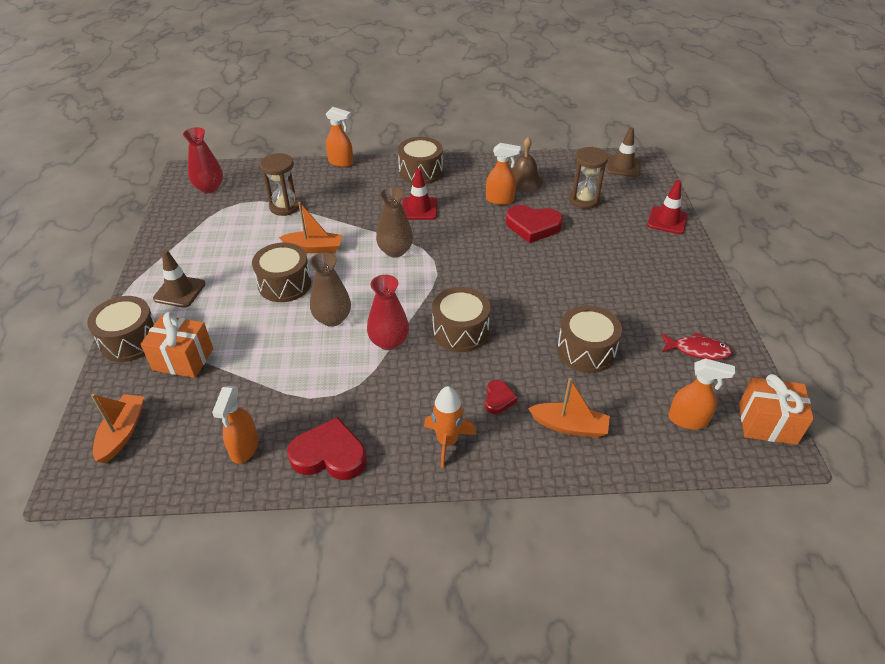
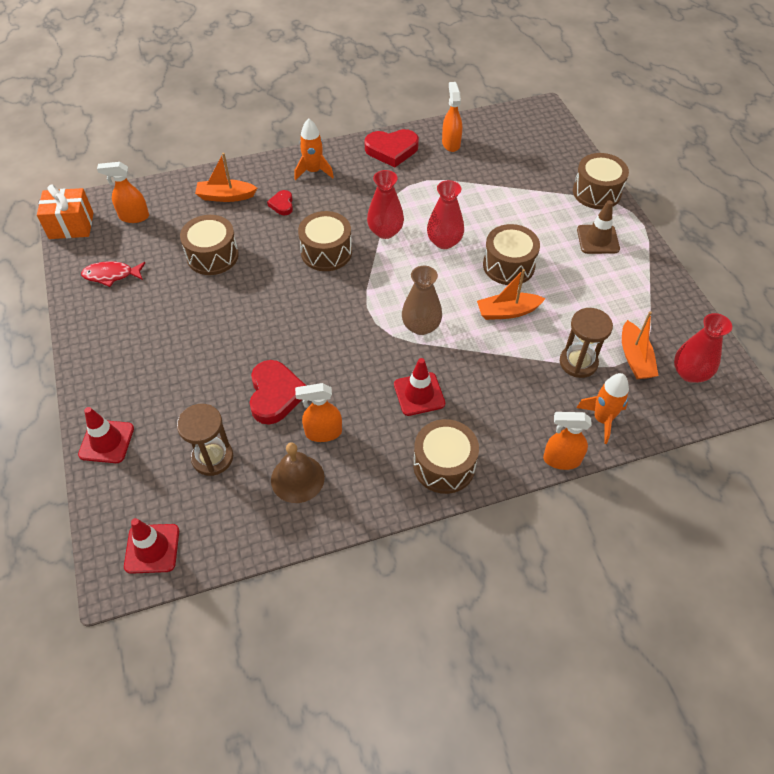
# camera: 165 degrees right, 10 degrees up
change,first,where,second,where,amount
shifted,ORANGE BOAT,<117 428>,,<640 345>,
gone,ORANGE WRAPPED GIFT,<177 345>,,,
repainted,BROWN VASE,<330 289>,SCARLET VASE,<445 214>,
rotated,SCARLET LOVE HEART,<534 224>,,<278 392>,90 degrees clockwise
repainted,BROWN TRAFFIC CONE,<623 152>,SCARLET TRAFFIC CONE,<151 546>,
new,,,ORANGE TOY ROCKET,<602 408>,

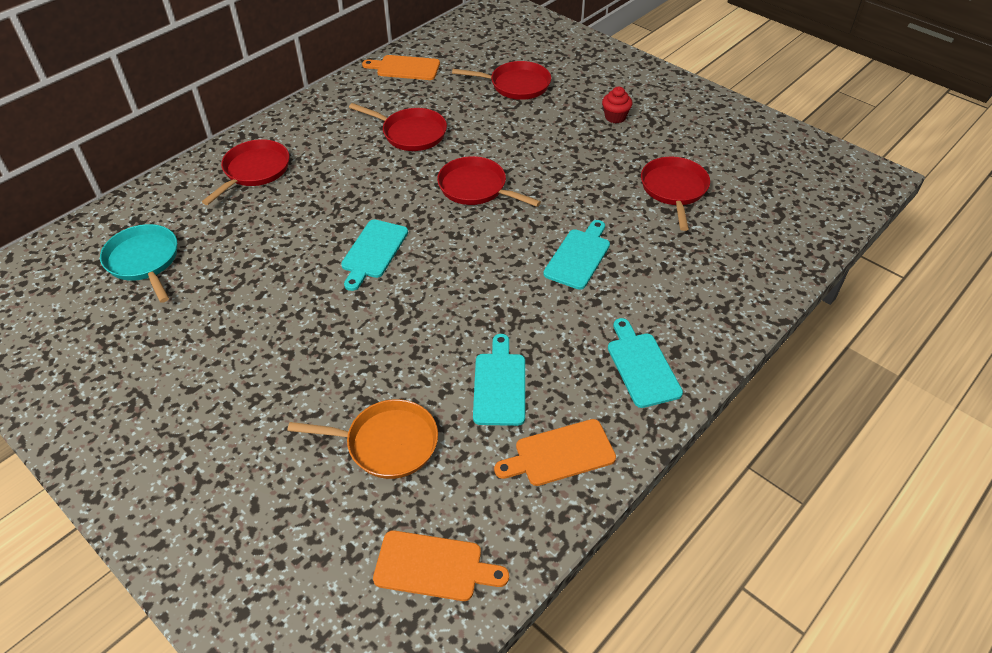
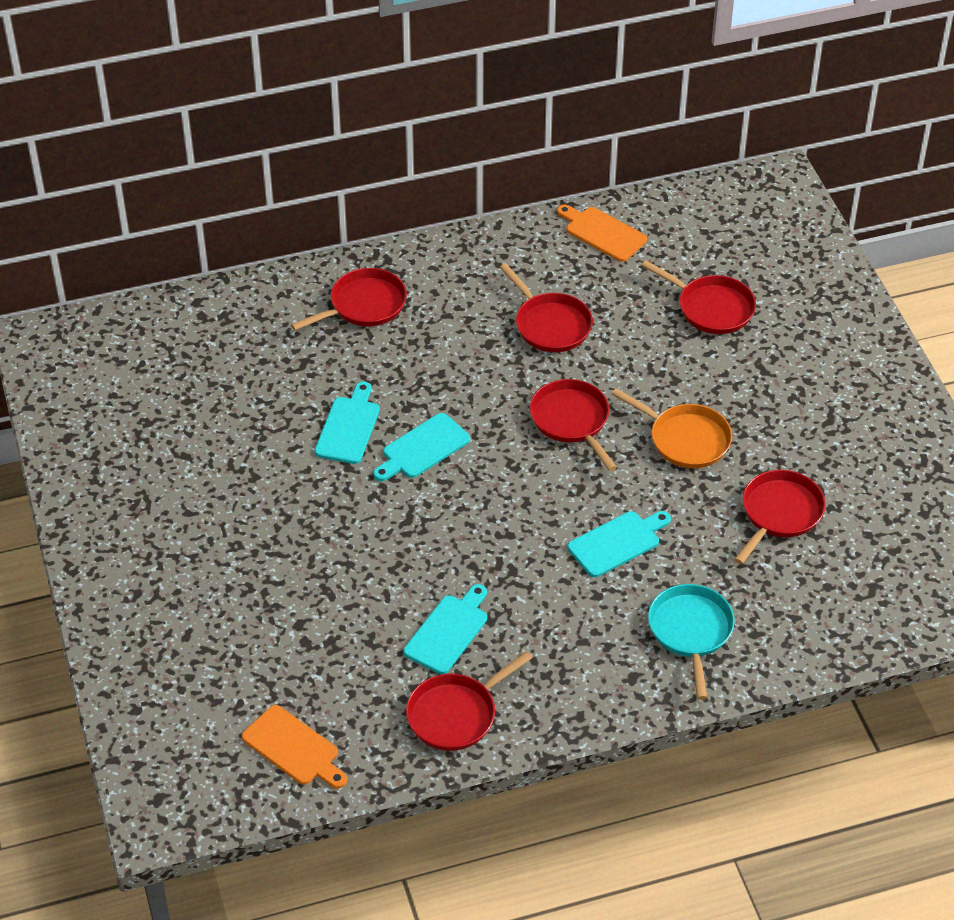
# camera: 30 degrees right, 0 degrees up
change,first,where,second,where,amount
shifted,TEAL SKILLET,<138 263>,,<691 642>,
shifted,ORANGE SKILLET,<362 439>,,<672 428>,
swapped,ORANGE CHOPPING BOARD,<555 452>,SCARLET SKILLET,<469 701>,
gone,SCARLET CUPCAKE,<617 105>,,,
shifted,TEAL CHOPPING BOARD,<645 363>,,<347 423>,

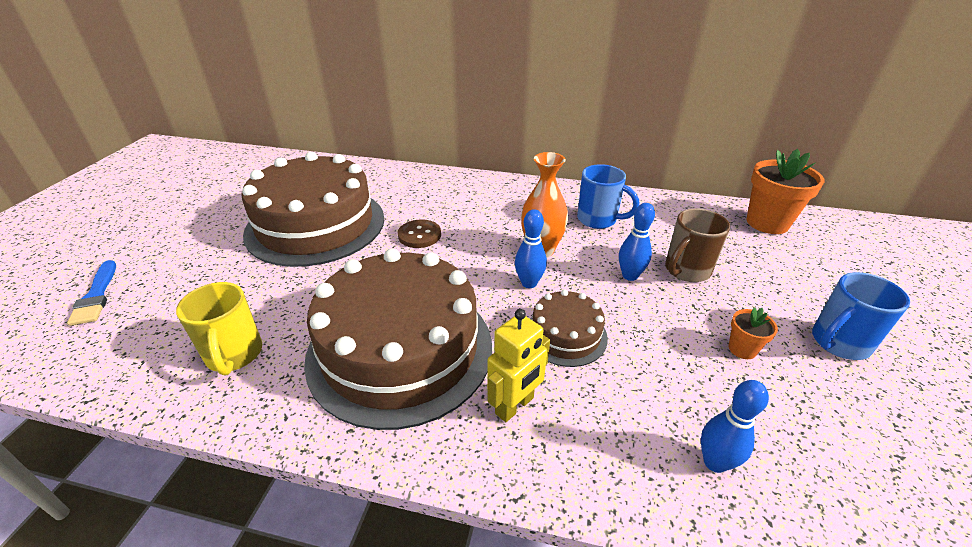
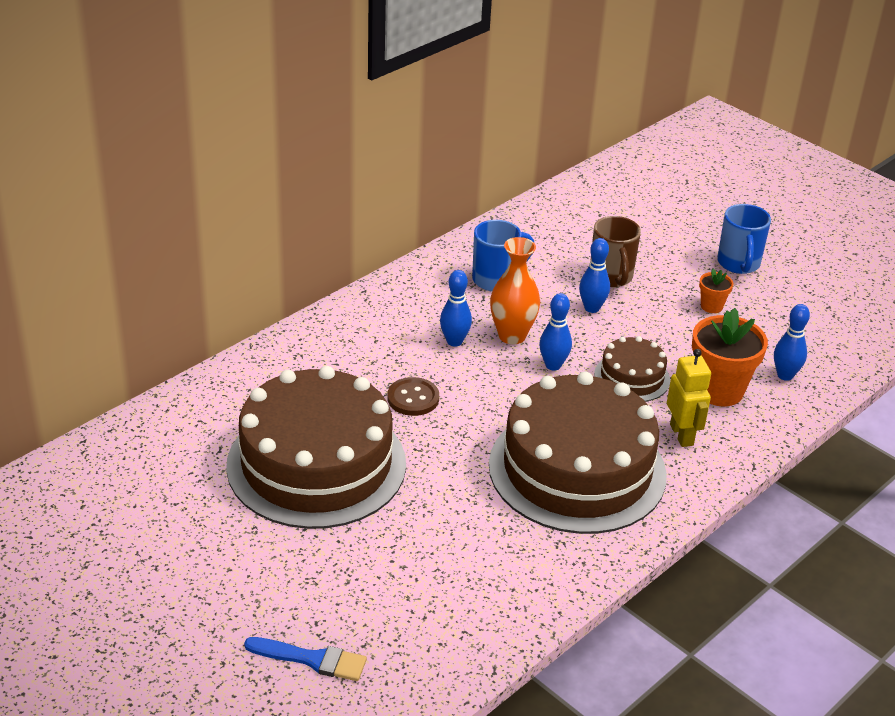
# camera: 60 degrees left, 0 degrees up
change,first,where,second,where,amount
gone,GOLDEN COFFEE MUG,<219 329>,,,
shifted,ORANGE POTTED PLANT,<785 191>,,<730 357>,
new,,,BLUE SKITTLE,<456 308>,

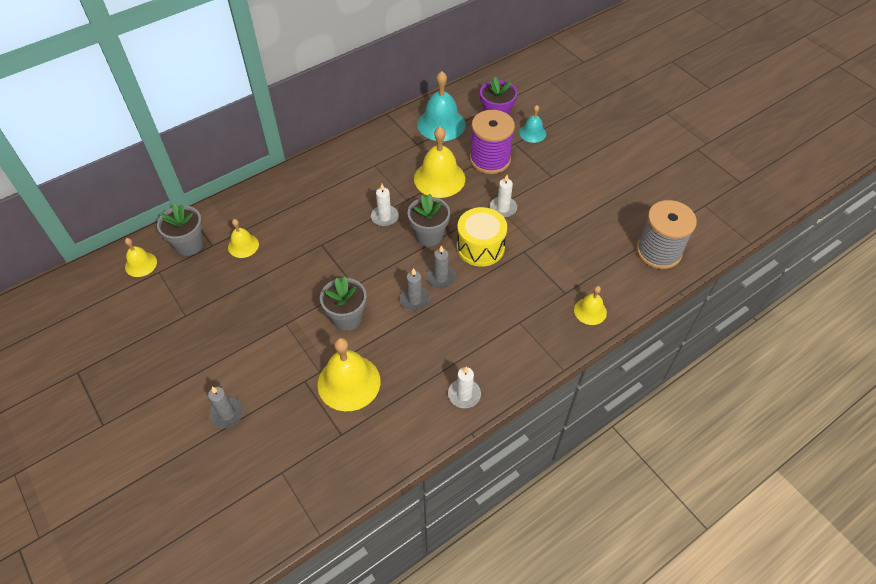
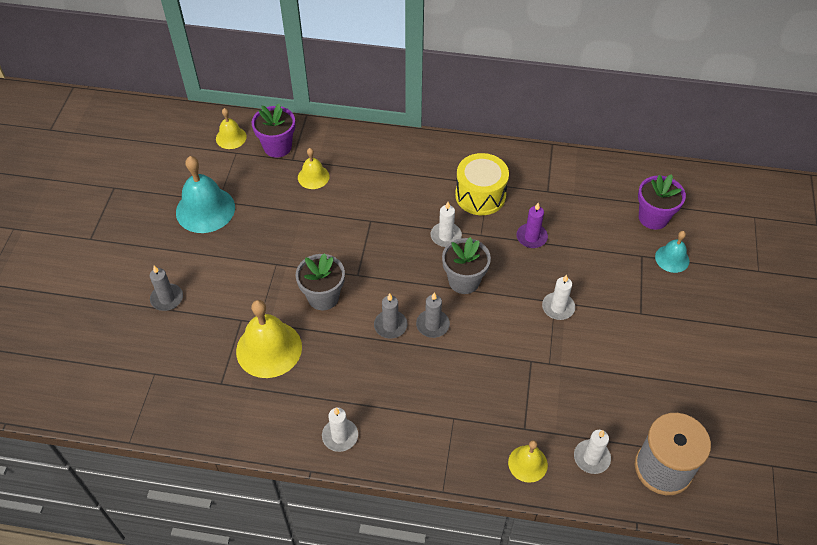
# camera: 45 degrees right, 0 degrees up
change,first,where,second,where,amount
repainted,GRAY POTTED PLANT,<180 229>,VIOLET POTTED PLANT,<273 131>,
swapped,GOLDEN HAND BELL,<439 162>,VIOLET CANDLE,<532 225>,
shifted,TEAL HAND BELL,<441 106>,,<205 194>,
shifted,GOLDEN DRUM,<482 237>,,<482 184>,
gone,VIOLET BOBBIN,<492 142>,,,
new,,,WHITE CANDLE,<592 452>,

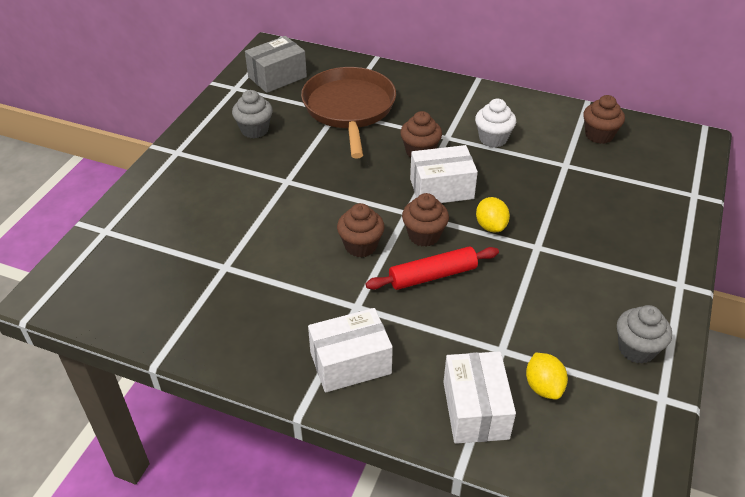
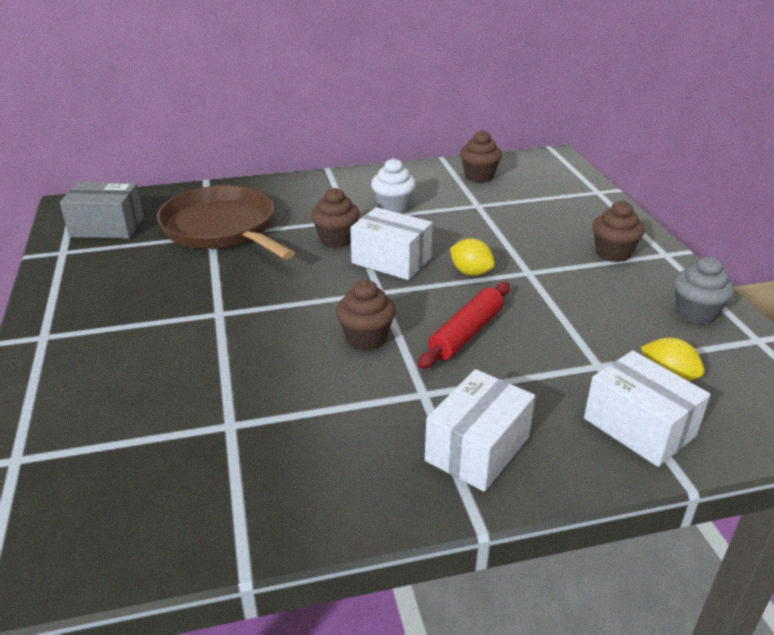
# camera: 35 degrees left, 10 degrees down
change,first,where,second,where,amount
gone,GRAY CUPCAKE,<252 114>,,,
rotated,GRAY PARCEL,<276 64>,,<102 210>,75 degrees clockwise
shifted,BROWN CUPCAKE,<425 220>,,<618 231>,
rotated,WHITE PARCEL,<444 174>,,<391 243>,75 degrees clockwise

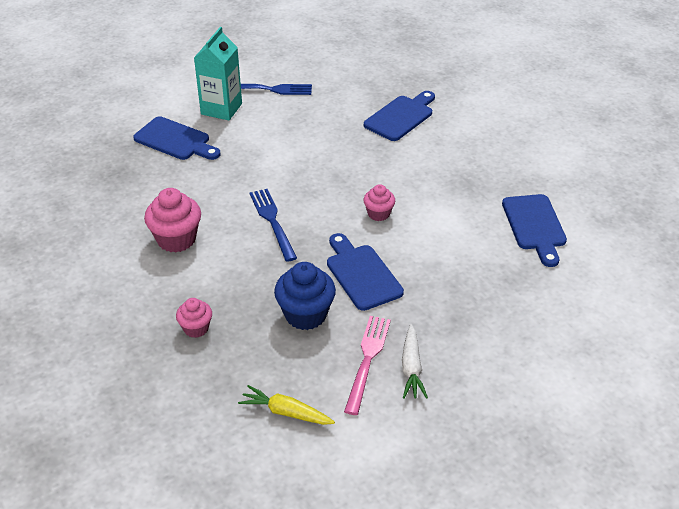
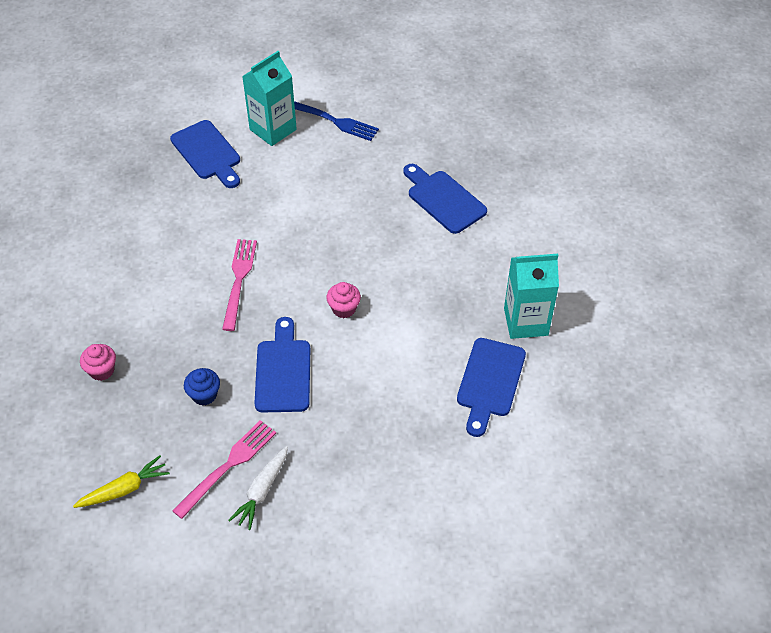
# camera: 25 degrees right, 10 degrees up
change,first,where,second,where,amount
gone,PINK CUPCAKE,<172 220>,,,
rotated,GOLDEN TOY CARROT,<286 405>,,<121 481>,105 degrees clockwise
repainted,BLUE FORK,<273 225>,PINK FORK,<239 285>,
scaled,BLUE CUPCAKE,<305 296>,,<202 387>,x0.59
rotated,BLUE CHOPPING BOARD,<399 116>,,<445 199>,105 degrees counterclockwise
new,,,TEAL CARTON,<531 296>,

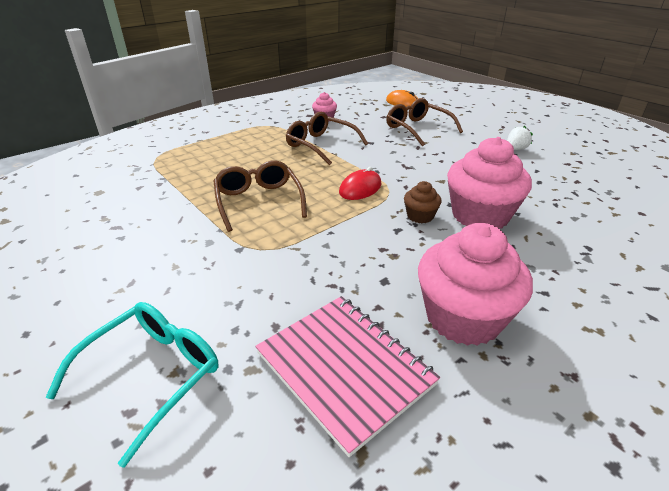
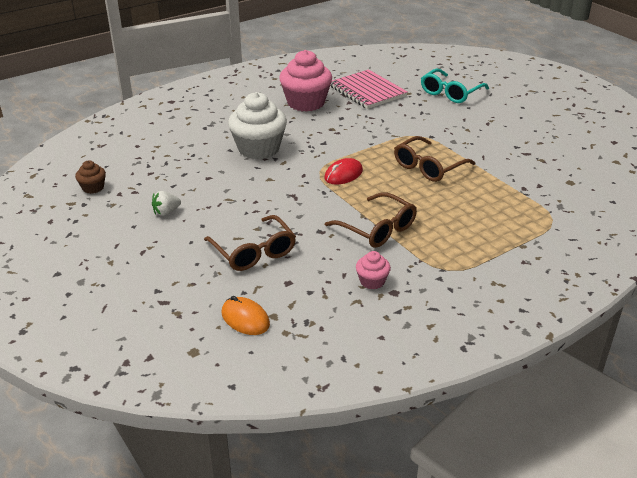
# camera: 175 degrees left, 0 degrees up
change,first,where,second,where,amount
rotated,BROWN EYEGLASSES,<260 196>,,<435 159>,60 degrees clockwise
shifted,BROWN CUPCAKE,<423 202>,,<90 177>,
repainted,PINK CUPCAKE,<489 183>,WHITE CUPCAKE,<257 126>,

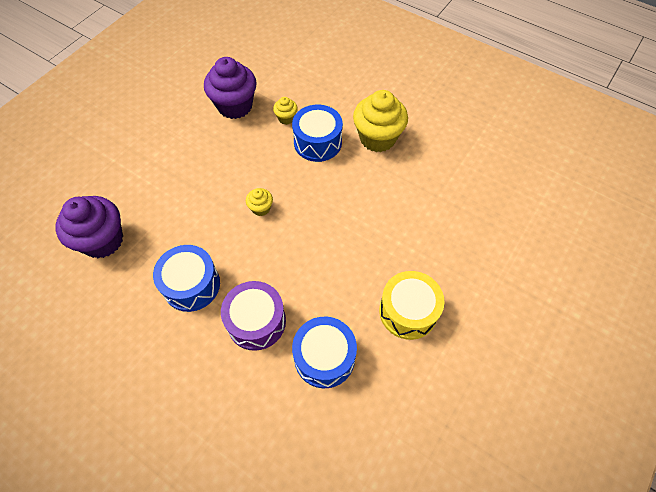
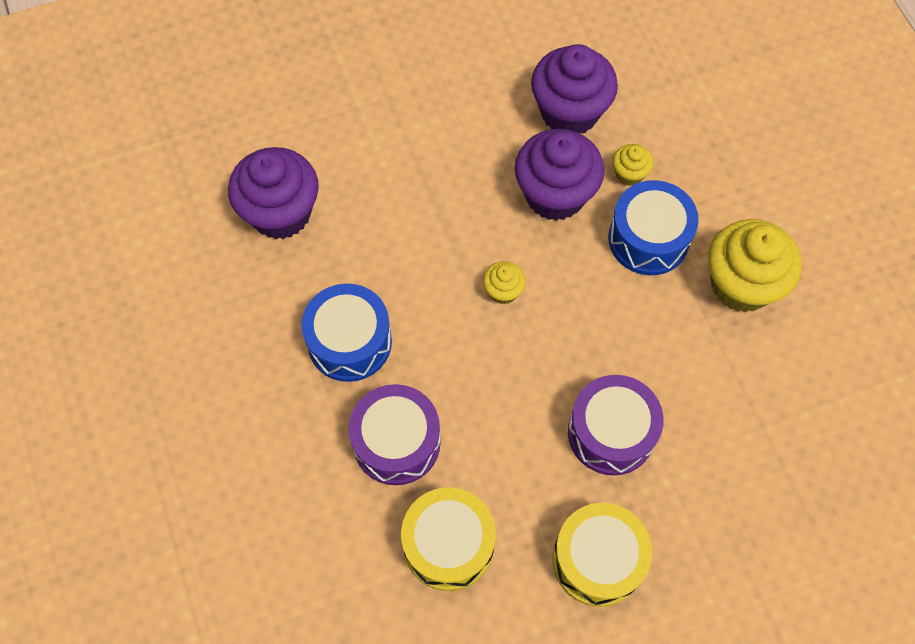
# camera: 35 degrees right, 5 degrees up
change,first,where,second,where,amount
repainted,BLUE DRUM,<324 352>,GOLDEN DRUM,<448 539>,
new,,,VIOLET CUPCAKE,<560 175>,
new,,,VIOLET DRUM,<616 425>,

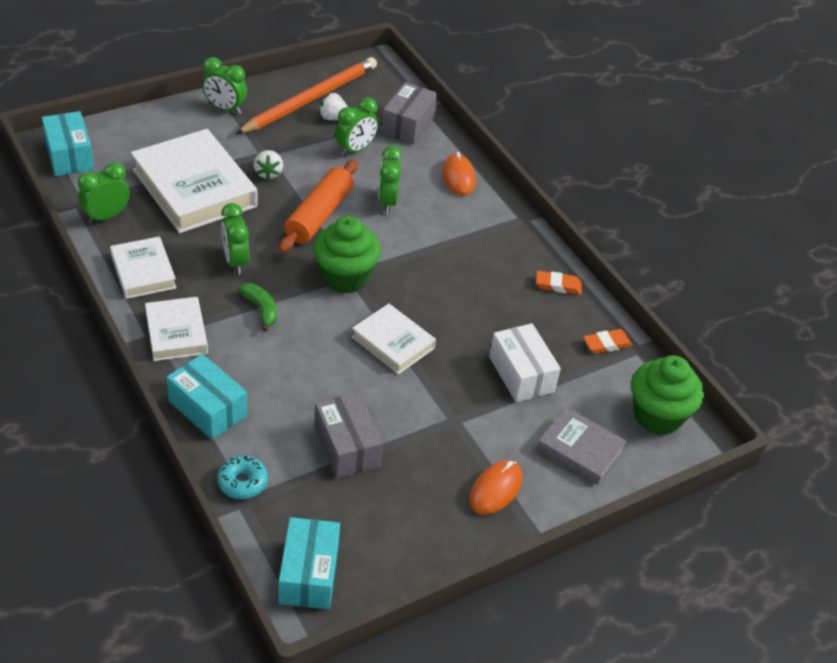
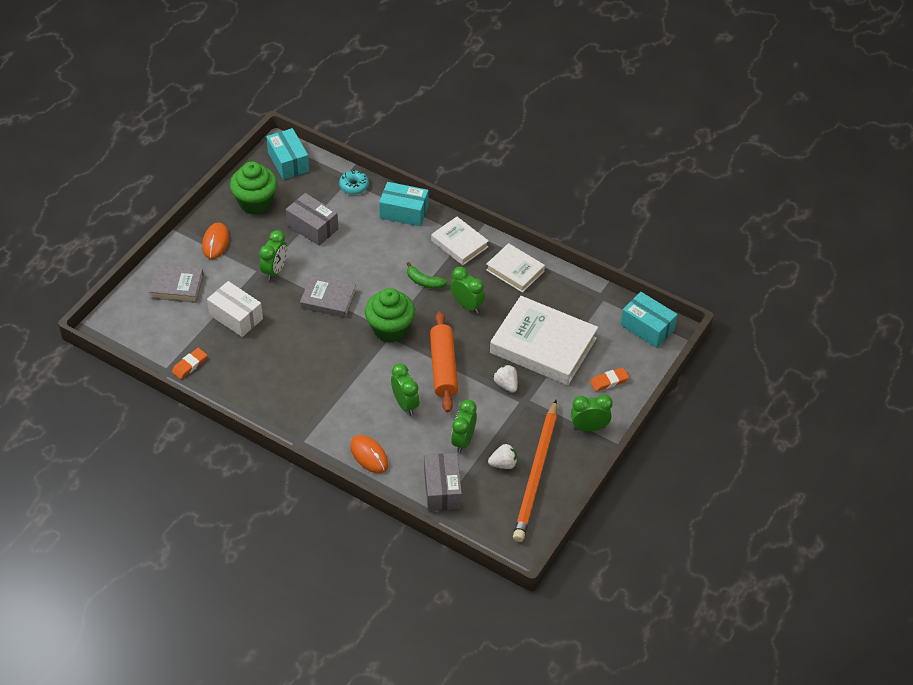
# camera: 155 degrees right, 5 degrees up
change,first,where,second,where,amount
shifted,GREEN ALARM CLOCK,<104 193>,,<273 255>,
repainted,WHITE BOOK,<394 339>,GRAY BOOK,<328 296>,
shifted,ORANGE PENCIL ERASER,<559 283>,,<609 380>,
shifted,GREEN CUPCAKE,<667 395>,,<253 188>,

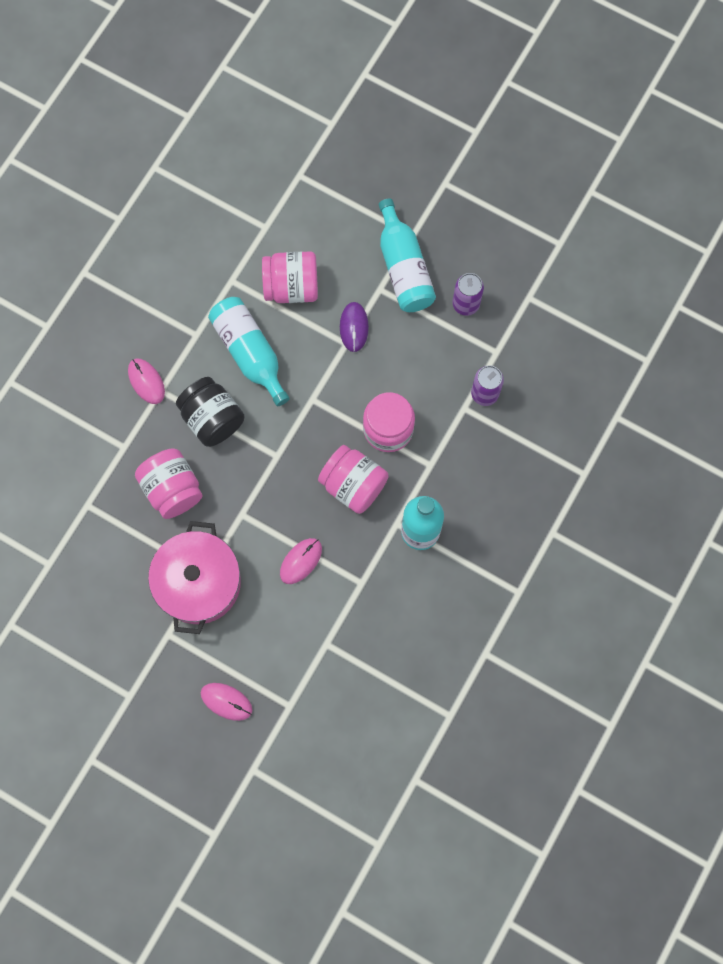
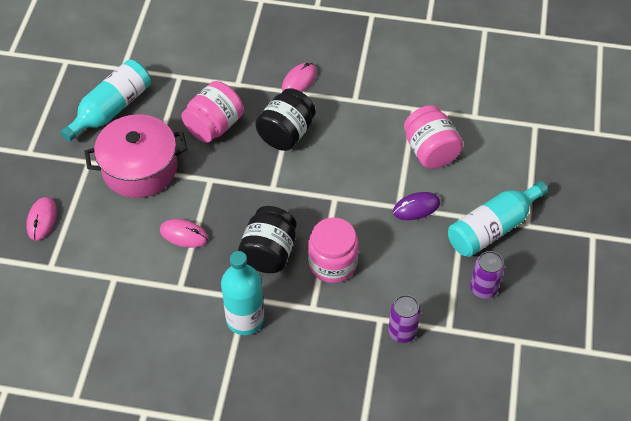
# camera: 70 degrees right, 20 degrees down
change,first,where,second,where,amount
shifted,TEAL DRINK BOTTLE,<249 351>,,<106 101>,
repainted,PINK JAM JAR,<353 479>,BLACK JAM JAR,<267 239>,

